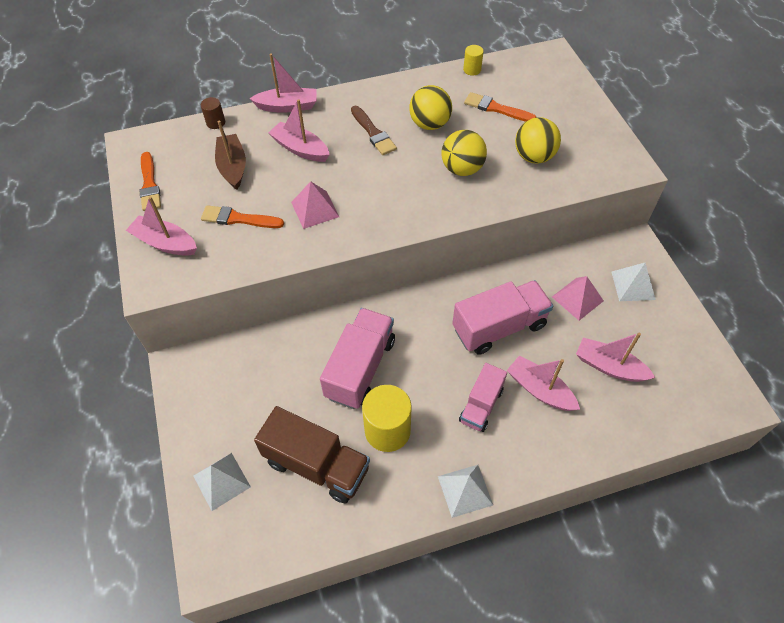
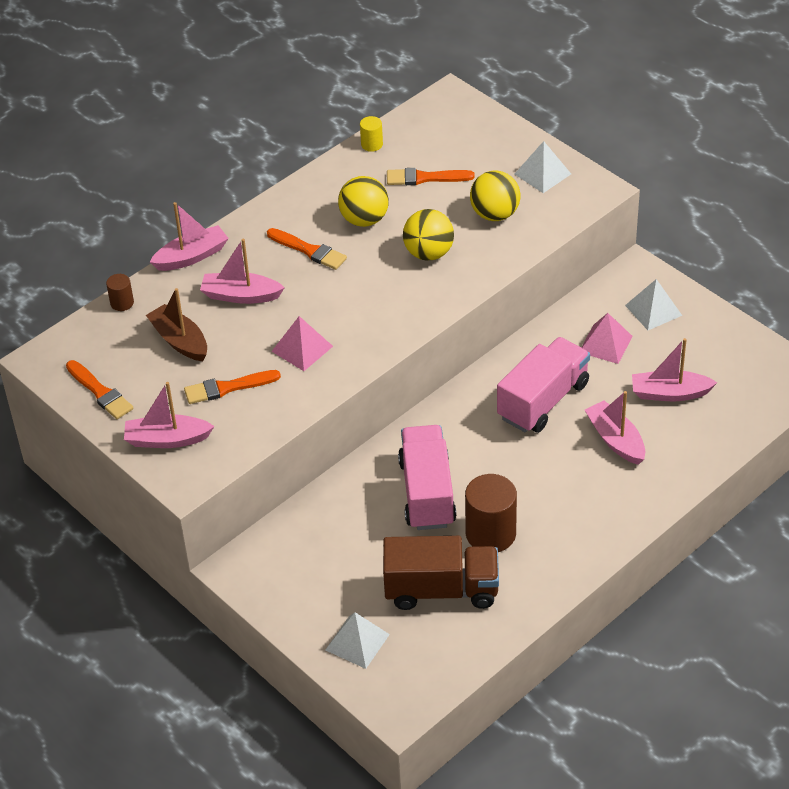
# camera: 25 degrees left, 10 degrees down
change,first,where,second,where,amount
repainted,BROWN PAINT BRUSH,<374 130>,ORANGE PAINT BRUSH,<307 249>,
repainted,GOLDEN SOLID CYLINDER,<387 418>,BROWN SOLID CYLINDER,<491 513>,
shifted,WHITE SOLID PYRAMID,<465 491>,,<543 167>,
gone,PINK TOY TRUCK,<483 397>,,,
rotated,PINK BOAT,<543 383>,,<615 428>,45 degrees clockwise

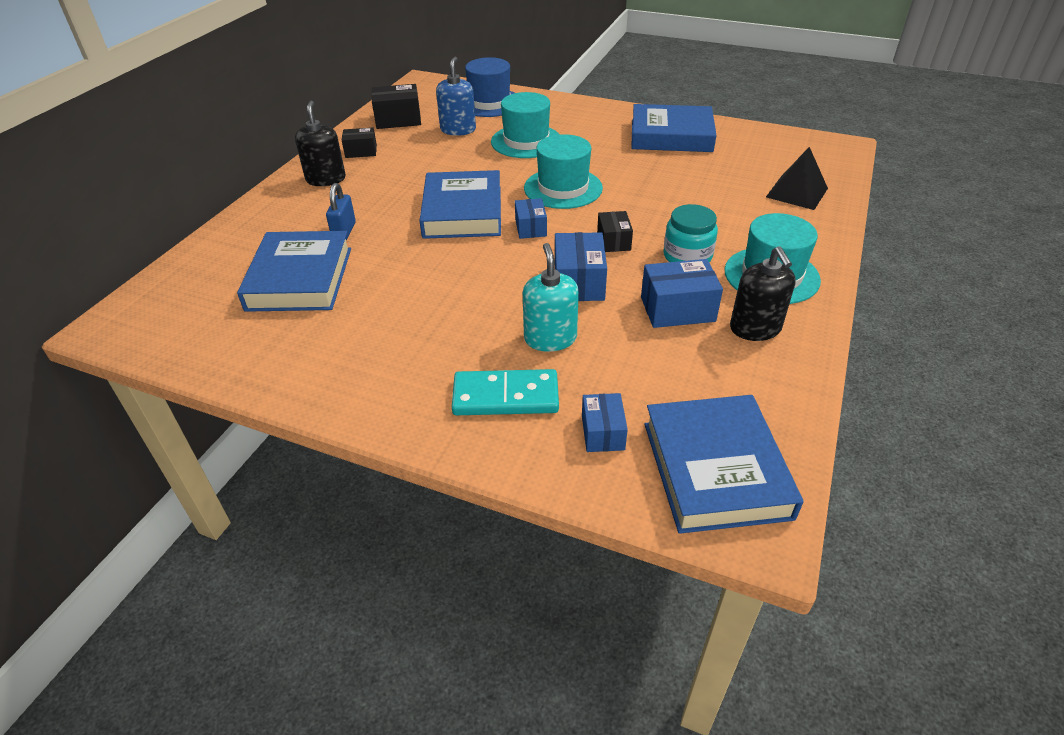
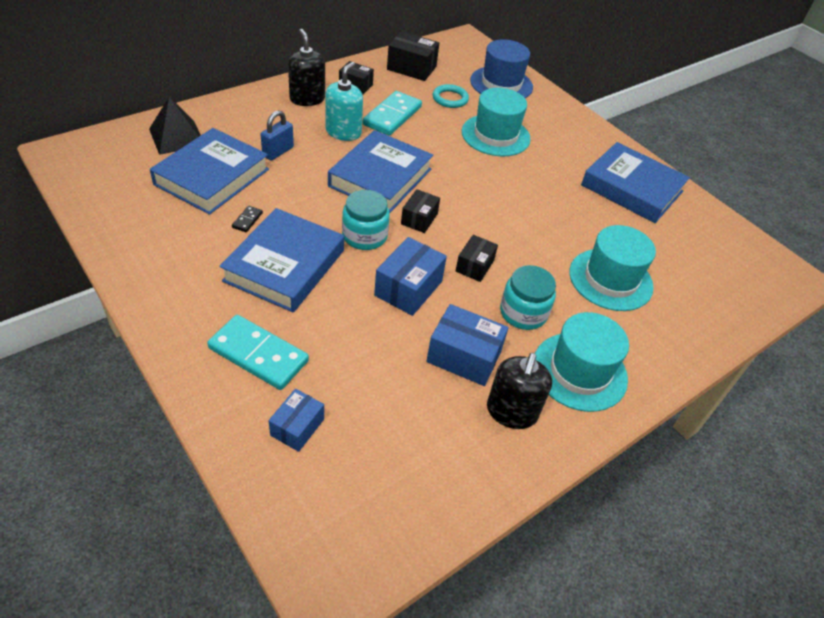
# camera: 25 degrees right, 5 degrees up
change,first,where,second,where,amount
rotated,BLACK PUMP BOTTLE,<320 143>,,<306 67>,45 degrees counterclockwise
swapped,BLUE PUMP BOTTLE,<456 96>,TEAL RING,<451 96>,
repainted,BLUE PARCEL,<531 218>,BLACK PARCEL,<420 211>,
shifted,TEAL PUMP BOTTLE,<551 297>,,<344 101>,
shifted,TEAL TOP HAT,<563 171>,,<612 268>,
shifted,BLUE BOOK,<723 464>,,<281 260>,
shifted,BLACK SOLID PYRAMID,<797 178>,,<175 126>,
new,,,BLACK DOMINO PIECE,<247 219>,
new,,,TEAL JAM JAR,<366 220>,
new,,,TEAL DOMINO PIECE,<392 113>,

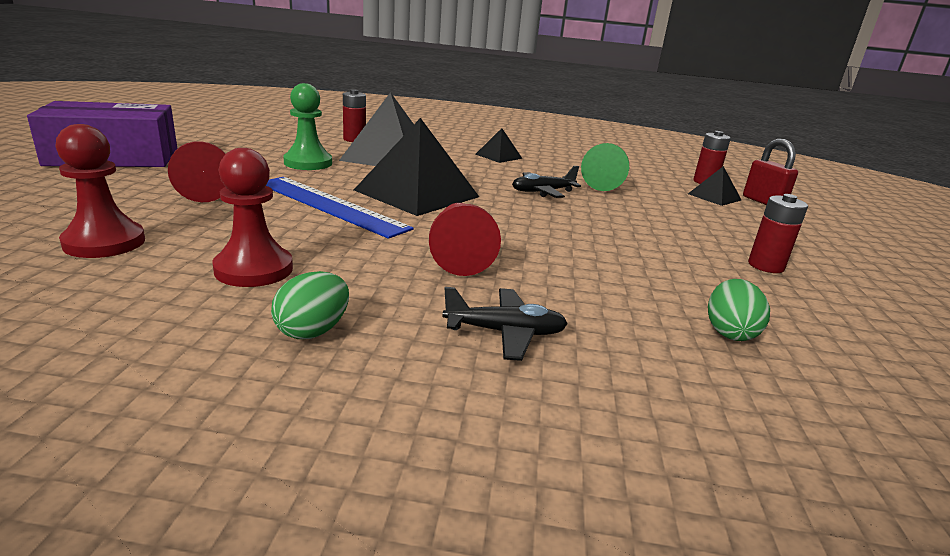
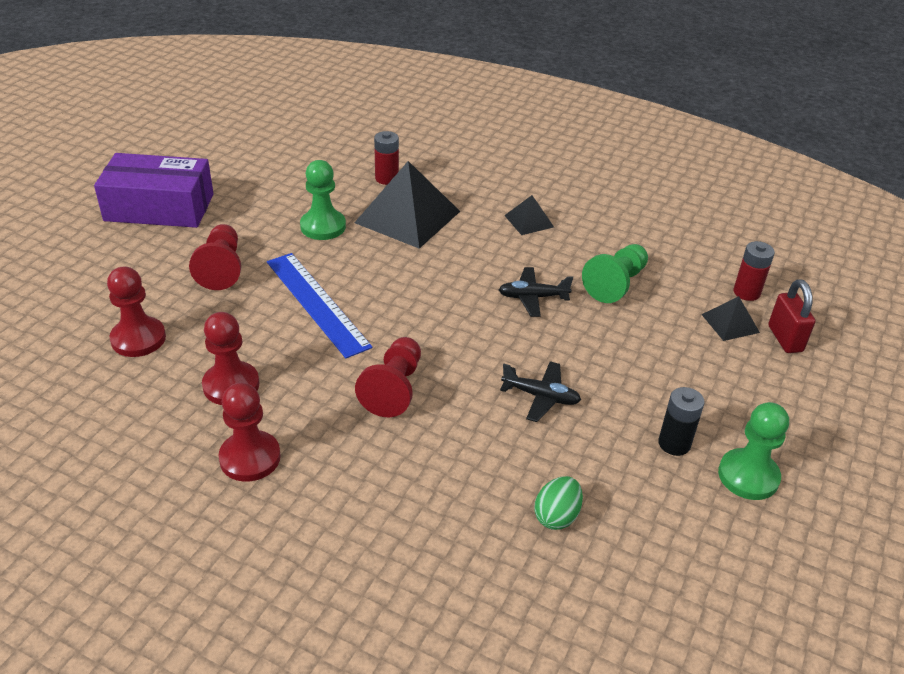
# camera: 20 degrees right, 15 degrees up
change,first,where,second,where,amount
swapped,GREEN EGG,<310 305>,SCARLET PAWN,<250 432>,
gone,BLACK SOLID PYRAMID,<416 167>,,,
shifted,BLACK TOY PLANE,<505 324>,,<540 391>,
repainted,SCARLET BATTERY,<778 233>,BLACK BATTERY,<681 421>,
new,,,GREEN PAWN,<753 451>,

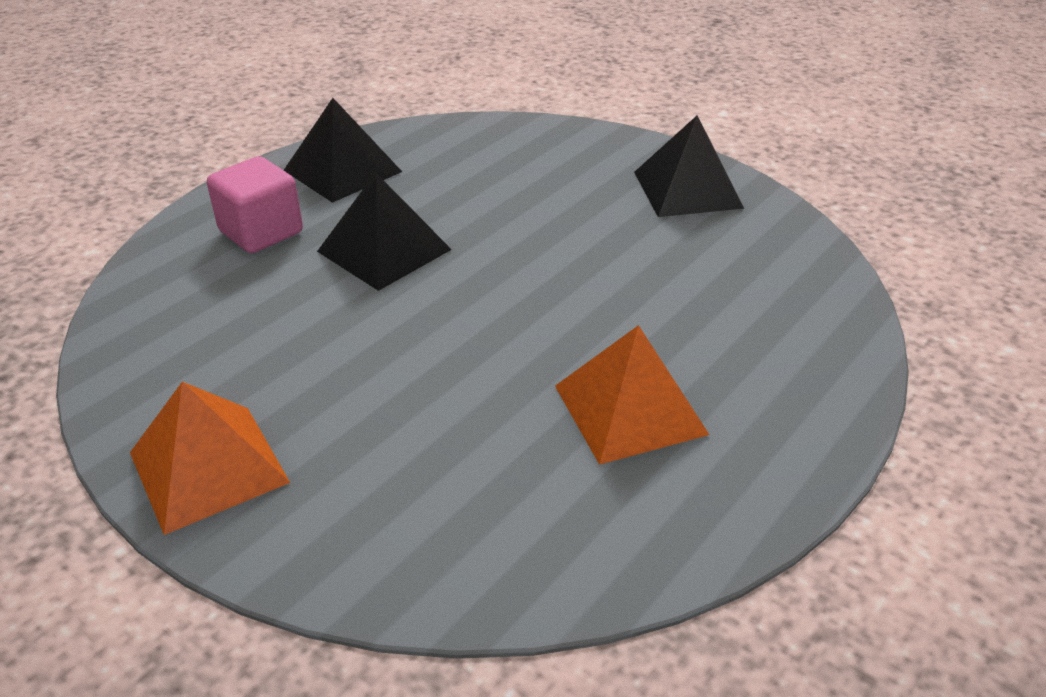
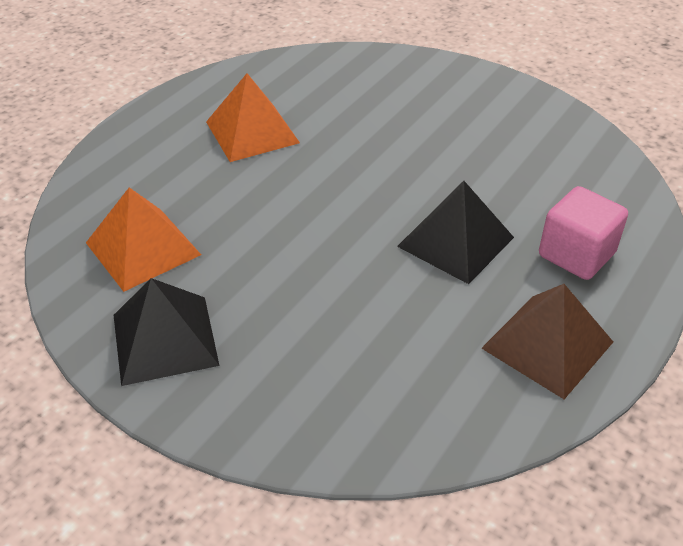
# camera: 175 degrees right, 5 degrees up
change,first,where,second,where,amount
shifted,ORANGE SOLID PYRAMID,<210 458>,,<143 239>,
repainted,BLACK SOLID PYRAMID,<343 150>,BROWN SOLID PYRAMID,<547 341>,

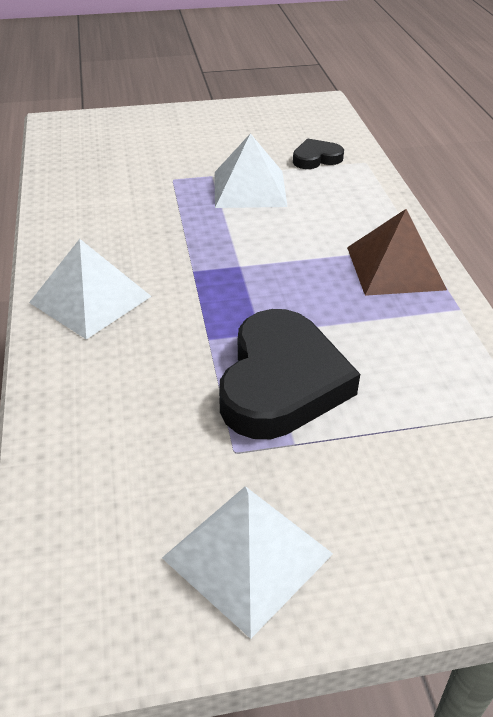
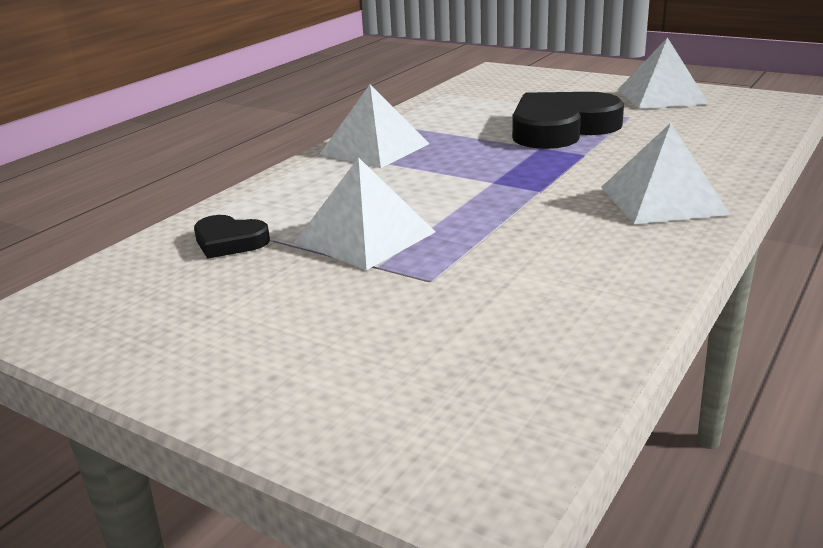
# camera: 135 degrees left, 15 degrees down
change,first,where,second,where,amount
repainted,BROWN SOLID PYRAMID,<397 252>,WHITE SOLID PYRAMID,<374 126>,

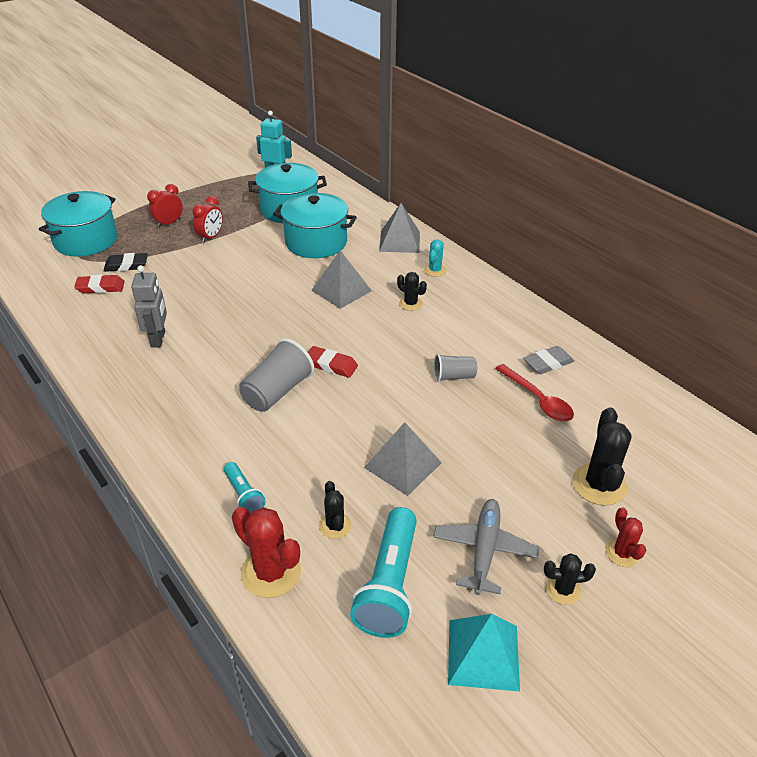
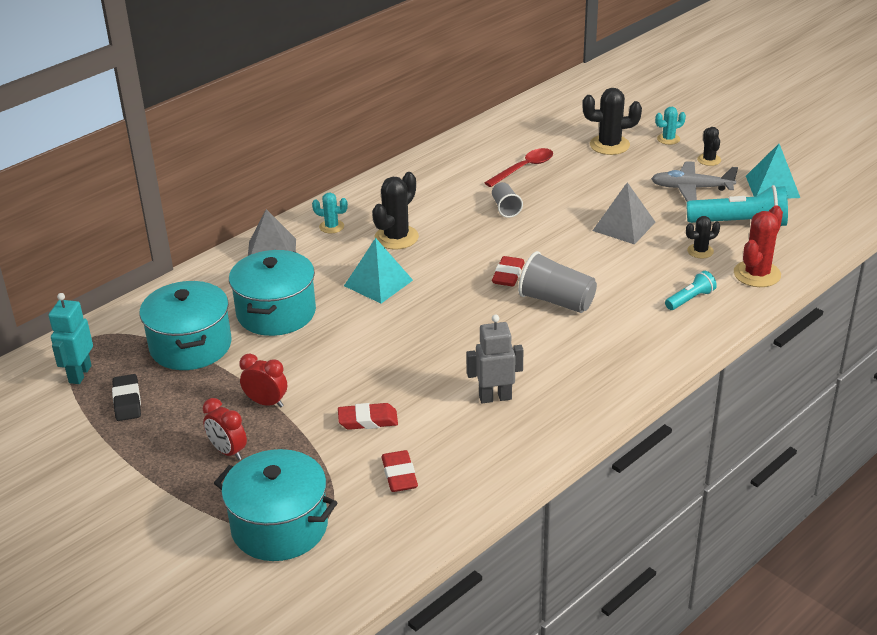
# camera: 95 degrees left, 5 degrees down
change,first,where,second,where,amount
shifted,BLACK PENCIL ERASER,<125 262>,,<126 397>,
repainted,GRAY SOLID PYRAMID,<341 279>,TEAL SOLID PYRAMID,<378 270>,
scaled,BLACK CACTUS,<412 291>,,<395 211>,x1.74
gone,GRAY PENCIL ERASER,<549 360>,,,
repainted,SCARLET CACTUS,<626 537>,TEAL CACTUS,<670 126>,
new,,,SCARLET PENCIL ERASER,<368 416>,

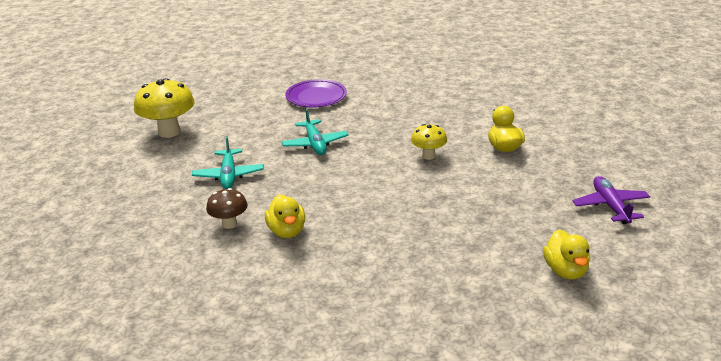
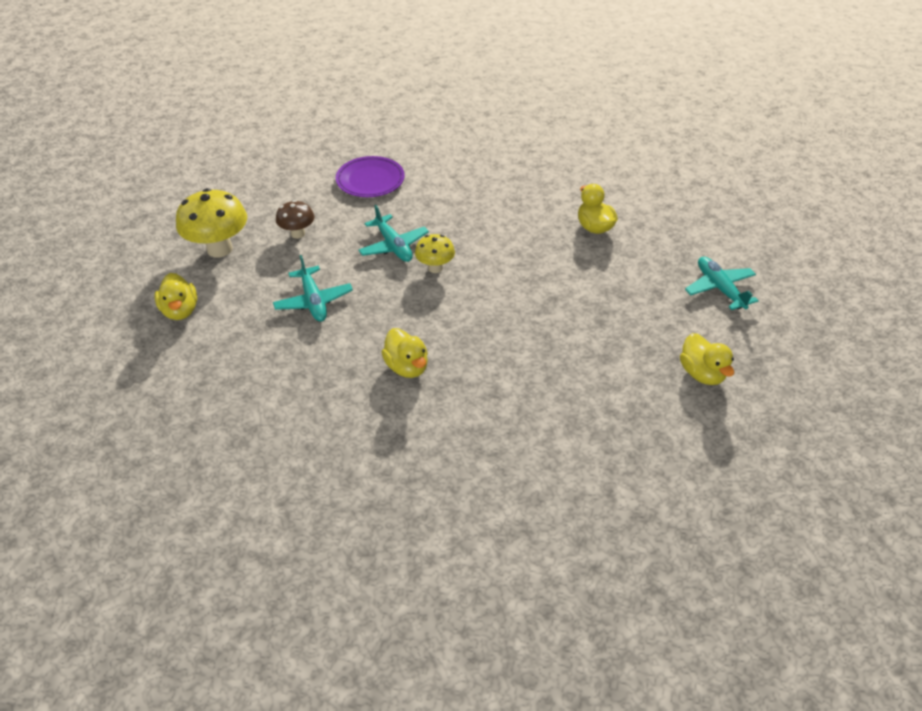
# camera: 15 degrees left, 15 degrees up
change,first,where,second,where,amount
shifted,BROWN MUSHROOM,<227 208>,,<295 219>,
shifted,GOLDEN MUSHROOM,<429 142>,,<435 253>,
repainted,VIOLET TOY PLANE,<611 200>,TEAL TOY PLANE,<722 283>,
new,,,GOLDEN DUCK,<175 296>,

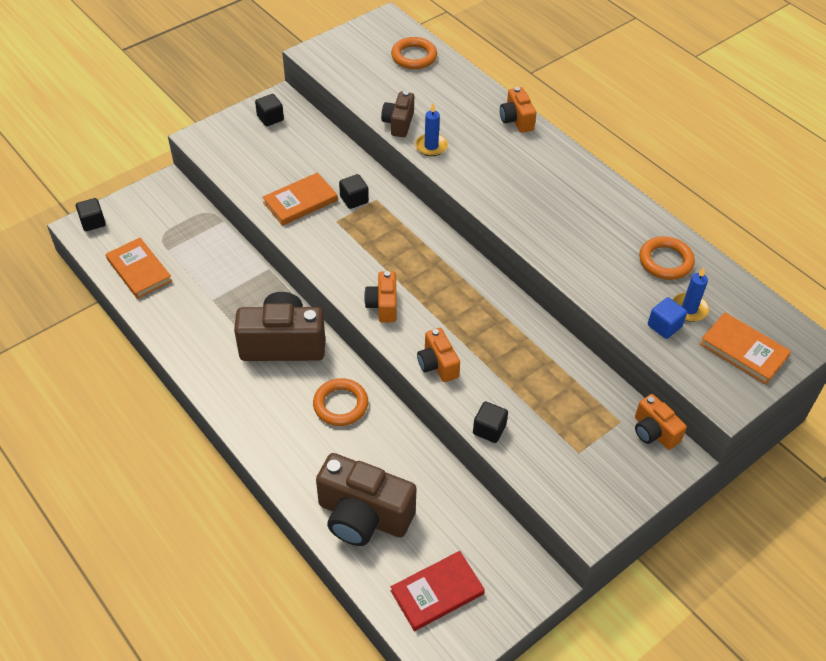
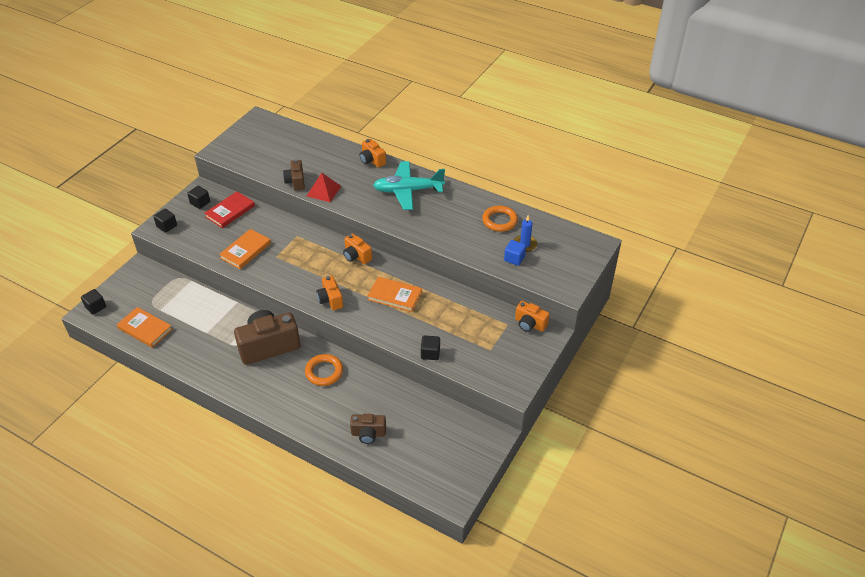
# camera: 20 degrees left, 5 degrees down
change,first,where,second,where,amount
scaled,BROWN CAMERA,<366 499>,,<368 429>,x0.53
shifted,BLACK SOLID CUBE,<354 191>,,<165 221>,
gone,ORANGE RING,<414 53>,,,
shifted,SCARLET BOOK,<438 591>,,<229 209>,
swapped,BLUE CANDLE,<431 130>,SCARLET SOLID PYRAMID,<324 187>,
shifted,ORANGE CAMERA,<438 355>,,<357 248>,
shifted,ORANGE BOOK,<745 348>,,<395 294>,
new,,,TEAL TOY PLANE,<409 185>,

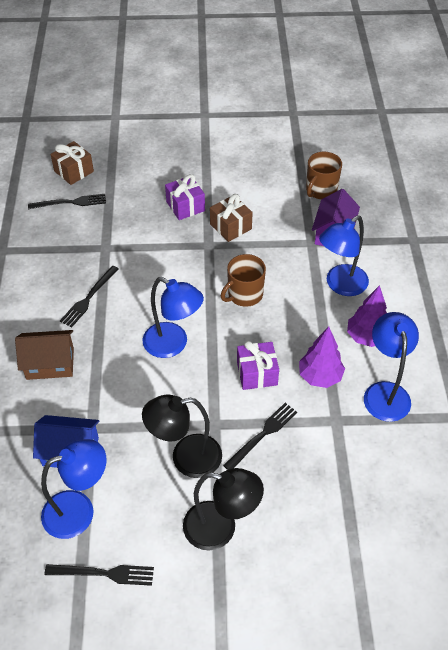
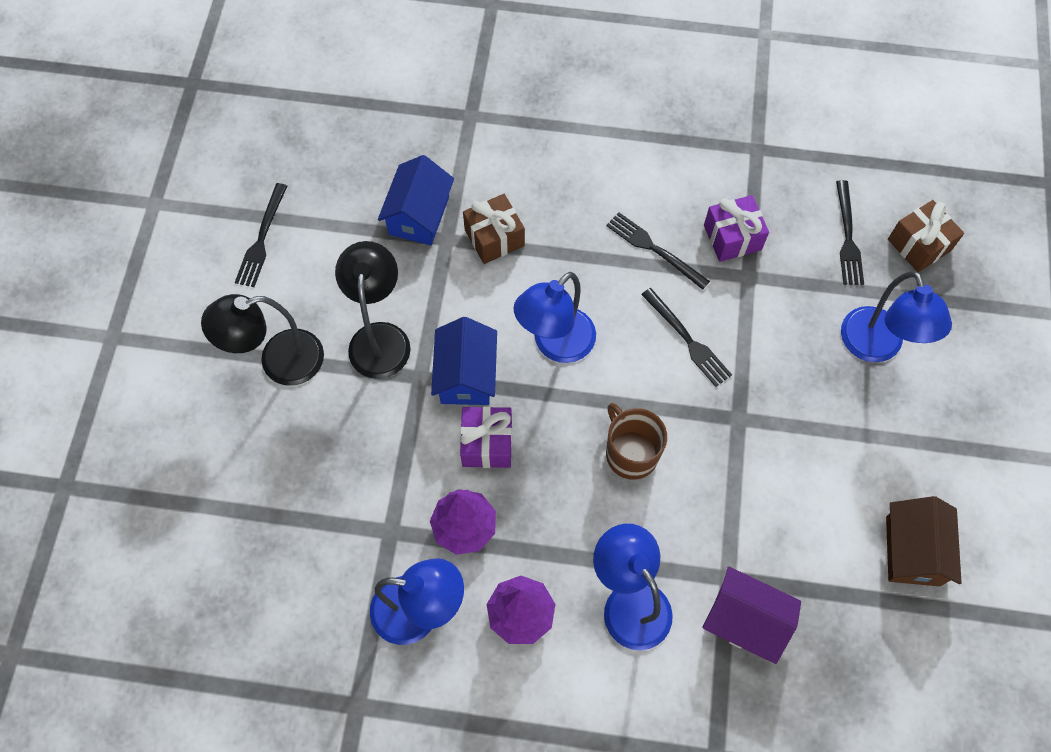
# camera: 100 degrees right, 15 degrees up
change,first,where,second,where,amount
shifted,BROWN TOY HOUSE,<44 355>,,<924 541>,
shifted,BLUE DESK LAMP,<73 489>,,<896 316>,
shifted,VIOLET WRAPPED GIFT,<185 197>,,<736 228>,
rotated,BLACK DESK LAMP,<223 509>,,<262 340>,45 degrees clockwise
shifted,BROWN WRAPPED GIFT,<231 218>,,<494 229>,
shifted,BLACK FORK,<260 436>,,<686 337>,
gone,BROWN COFFEE MUG,<324 175>,,,
new,,,BLUE TOY HOUSE,<464 361>,

